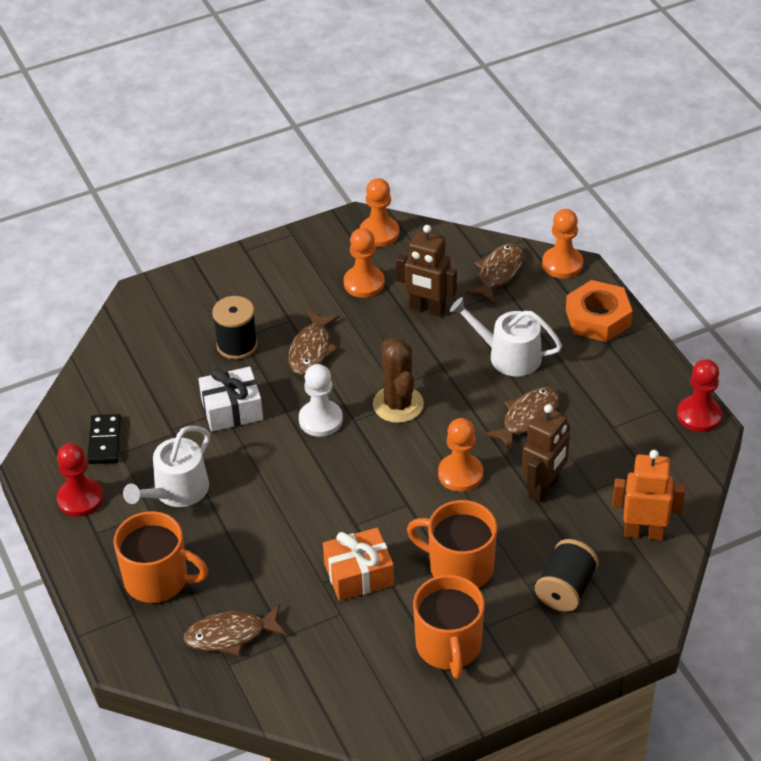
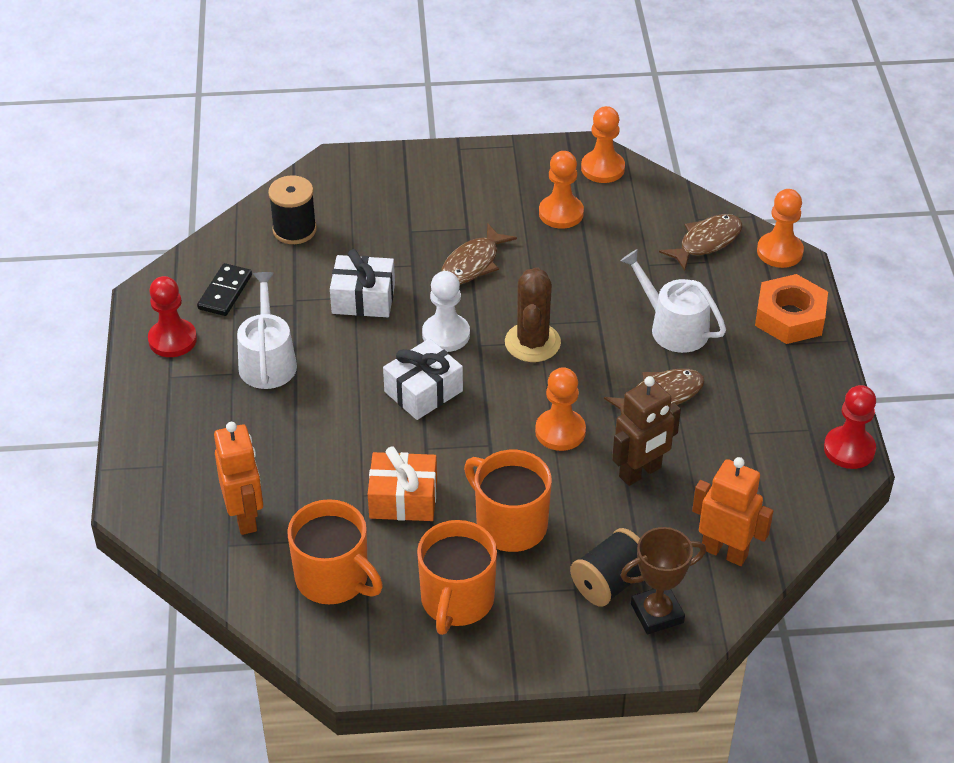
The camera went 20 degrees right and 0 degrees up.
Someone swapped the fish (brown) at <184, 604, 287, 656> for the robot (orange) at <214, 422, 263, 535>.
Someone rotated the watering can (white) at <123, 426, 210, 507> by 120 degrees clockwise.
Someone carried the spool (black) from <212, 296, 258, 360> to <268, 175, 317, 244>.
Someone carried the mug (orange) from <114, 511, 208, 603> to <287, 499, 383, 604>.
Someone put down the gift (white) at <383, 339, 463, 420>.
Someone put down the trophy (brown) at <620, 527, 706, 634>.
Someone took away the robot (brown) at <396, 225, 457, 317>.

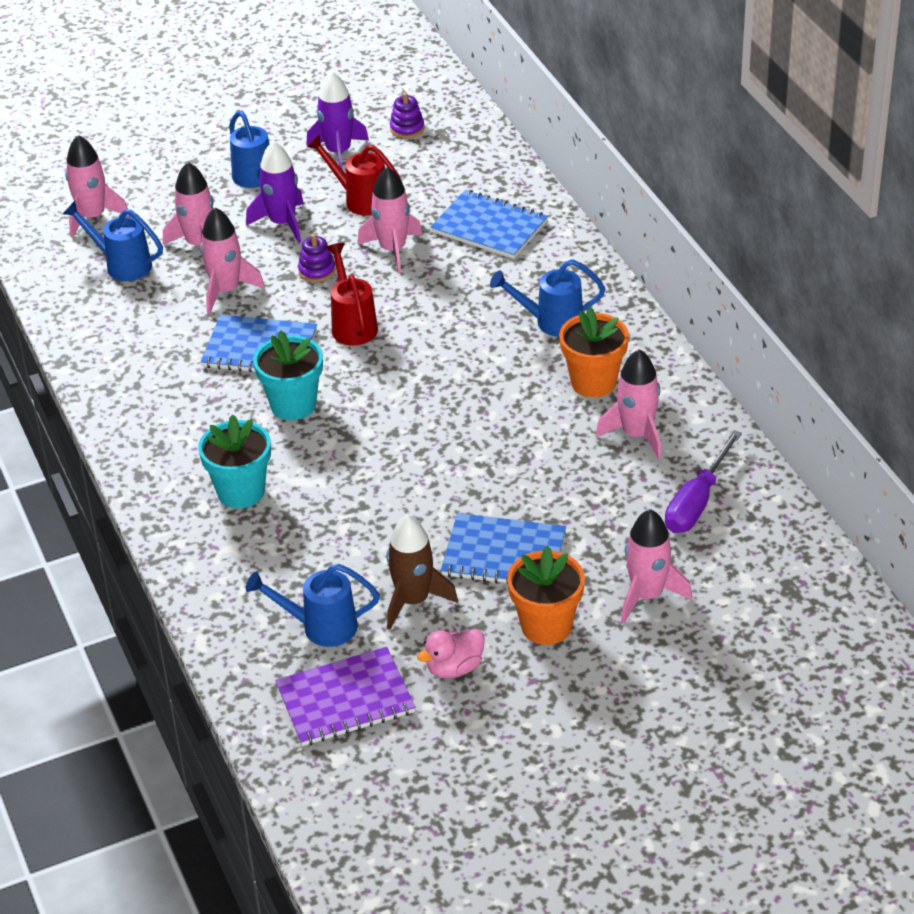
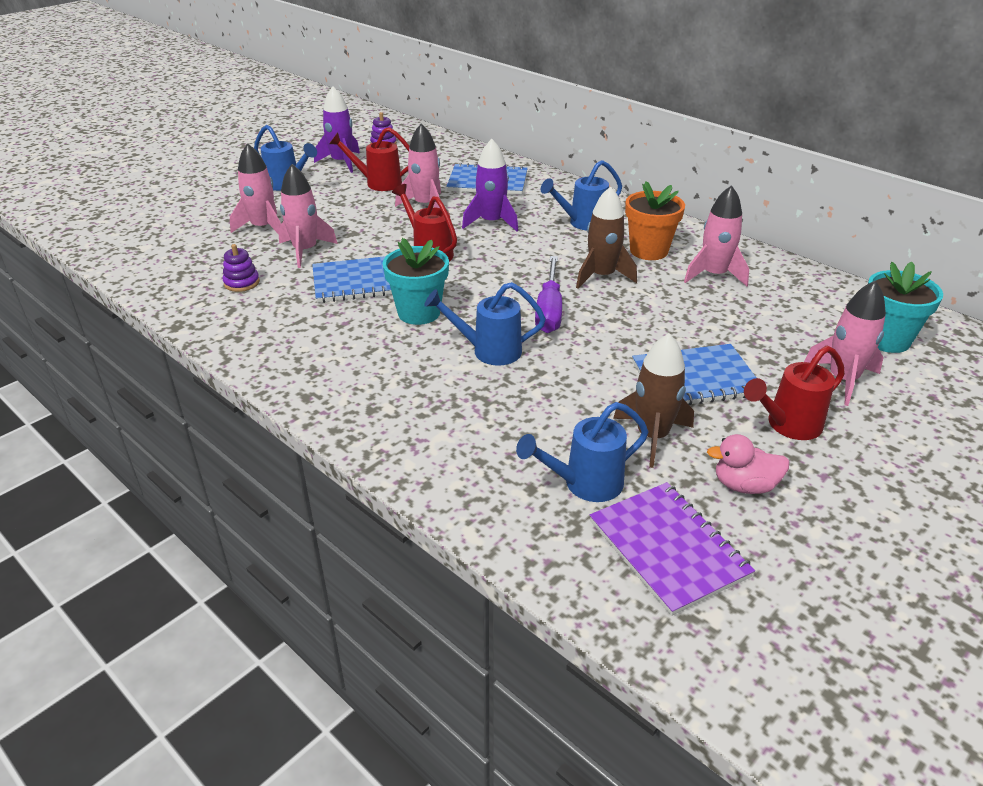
The camera went 25 degrees left and 5 degrees down.
Someone carried the stacking toy (purple) from <298, 234, 336, 282> to <223, 244, 260, 292>.
Someone carried the watering can (blue) from <63, 201, 163, 281> to <424, 282, 546, 366>.
Someone carried the rocket (purple) from <246, 140, 304, 243> to <462, 139, 518, 232>.
Someone carried the screwdriver (purple) from <665, 430, 742, 533> to <535, 256, 562, 333>.
Someone put down the rocket (brown) at <576, 186, 637, 289>.
Someone rotated the notebook (purple) at <275, 647, 415, 746> by 75 degrees counterclockwise.
Someone rotated the duck (pink) at <417, 629, 485, 678> by 60 degrees clockwise.
Someone swapped the flower pot (orange) at <507, 546, 585, 645> for the watering can (red) at <744, 346, 845, 440>.
Someone carried the flower pot (turquoise) from <198, 415, 271, 508> to <868, 261, 943, 353>.
Someone took away the rocket (pink) at <65, 135, 130, 238>.

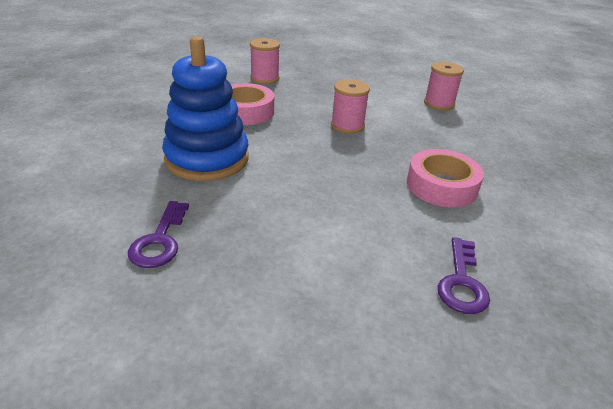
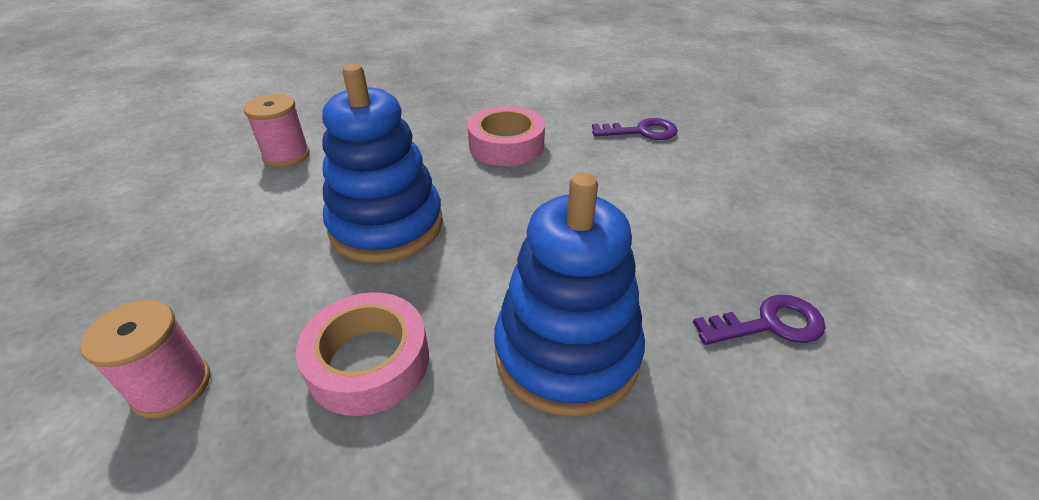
The camera went 105 degrees left and 5 degrees up.
Someone swapped the spool (pink) at <331, 79, 370, 134> for the stacking toy (blue) at <322, 64, 443, 263>.

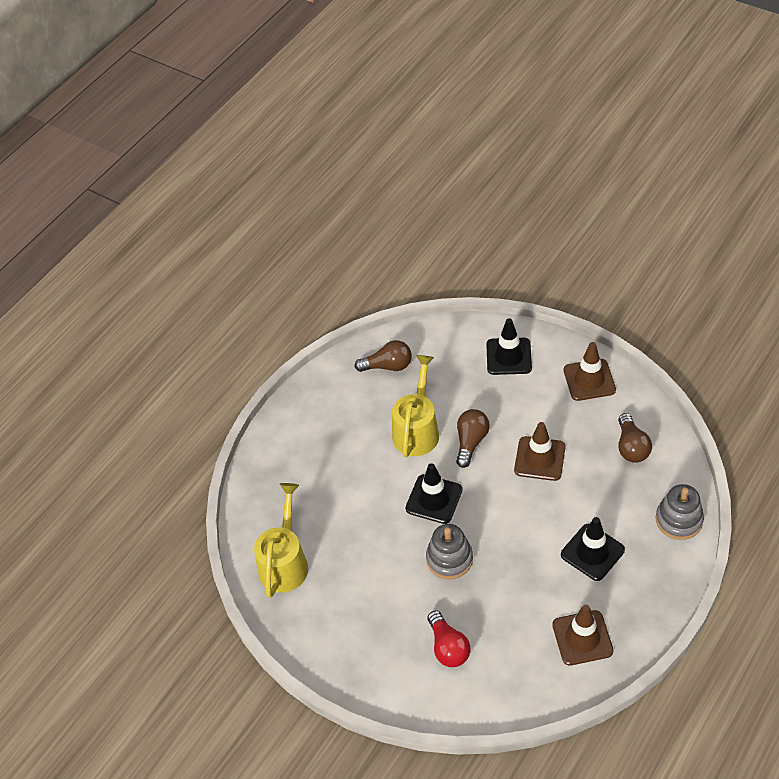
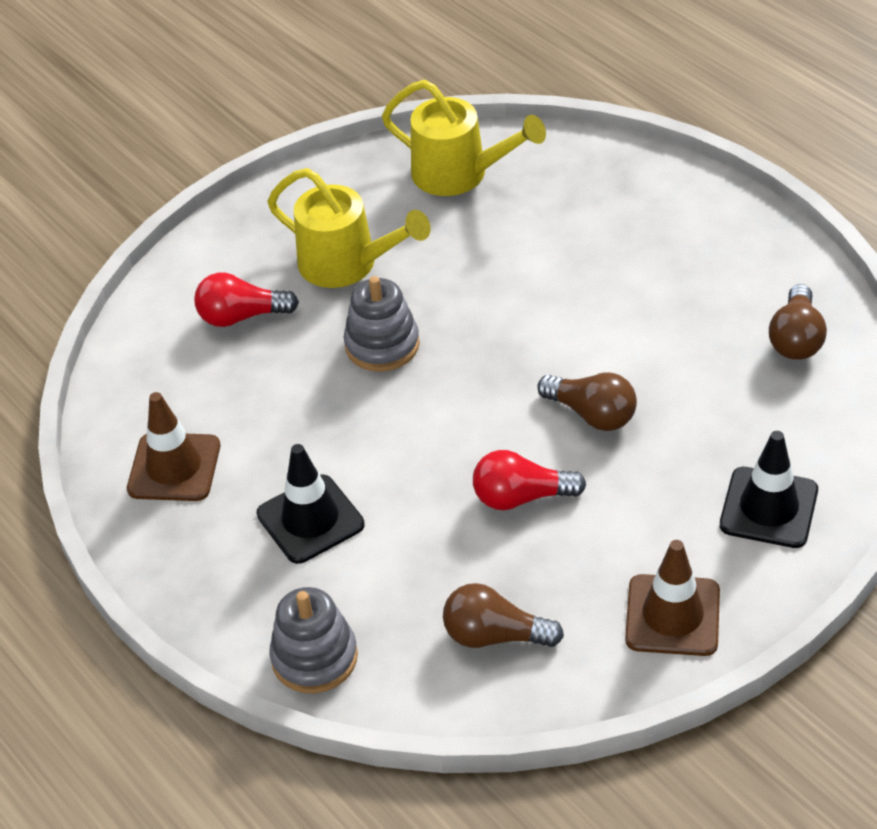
The camera went 105 degrees right and 5 degrees down.
Someone carried the watering can (yellow) from <392, 355, 439, 457> to <268, 168, 431, 288>.
Someone swapped the traffic cone (brown) at <514, 422, 566, 481> for the light bulb (red) at <473, 450, 586, 510>.
Someone took away the traffic cone (black) at <406, 463, 462, 524>.

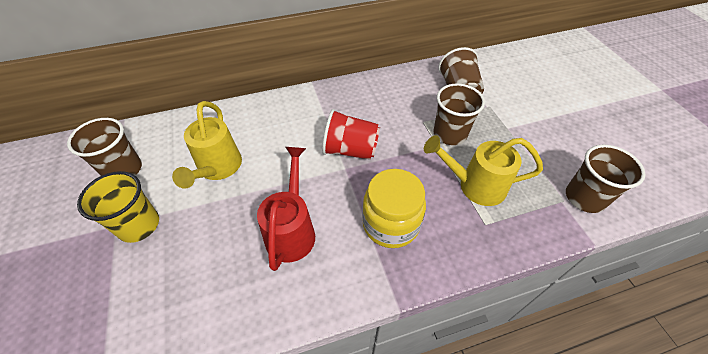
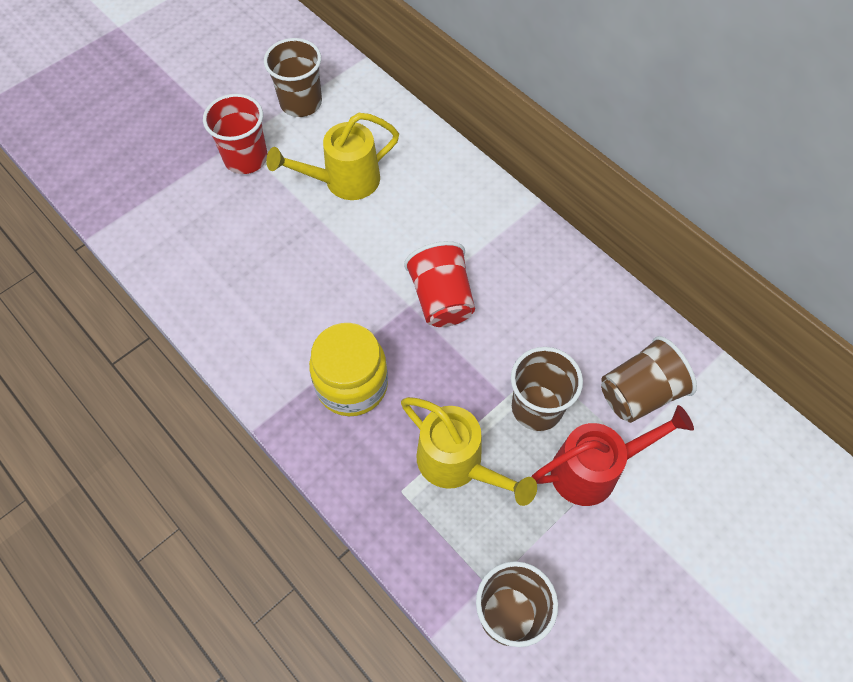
The camera went 65 degrees right and 10 degrees up.
Someone repainted the cup (yellow) at <77, 171, 159, 243>, which became the cup (red) at <203, 94, 268, 174>.
Someone rotated the watering can (yellow) at <424, 135, 543, 206> by 150 degrees clockwise.
Someone carried the watering can (red) from <257, 147, 315, 271> to <532, 405, 694, 506>.

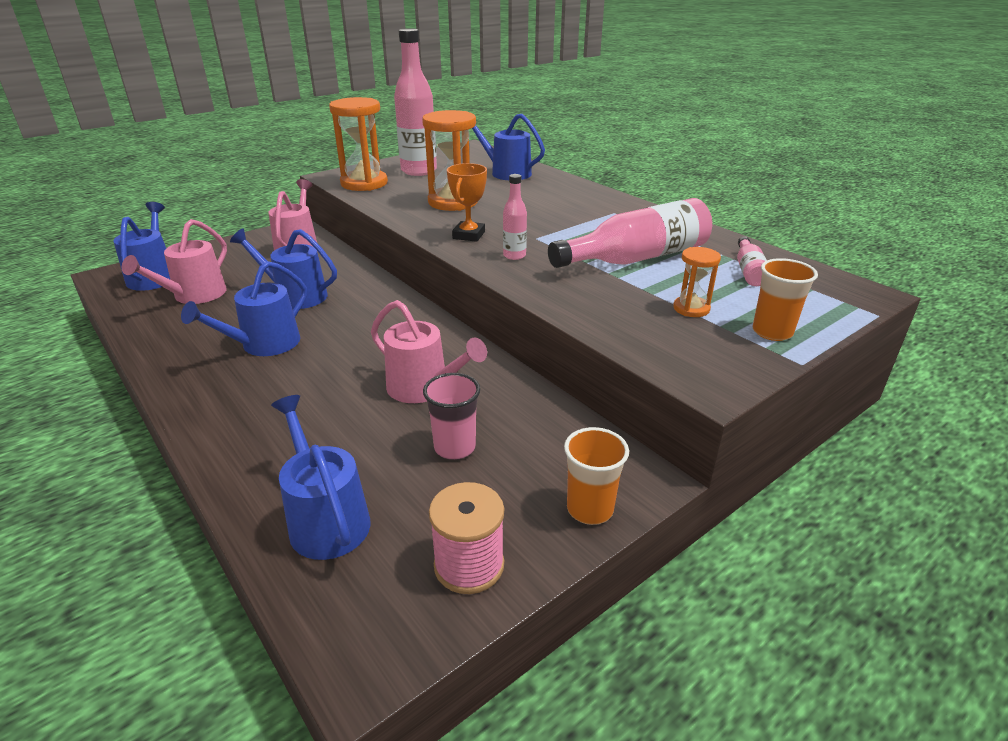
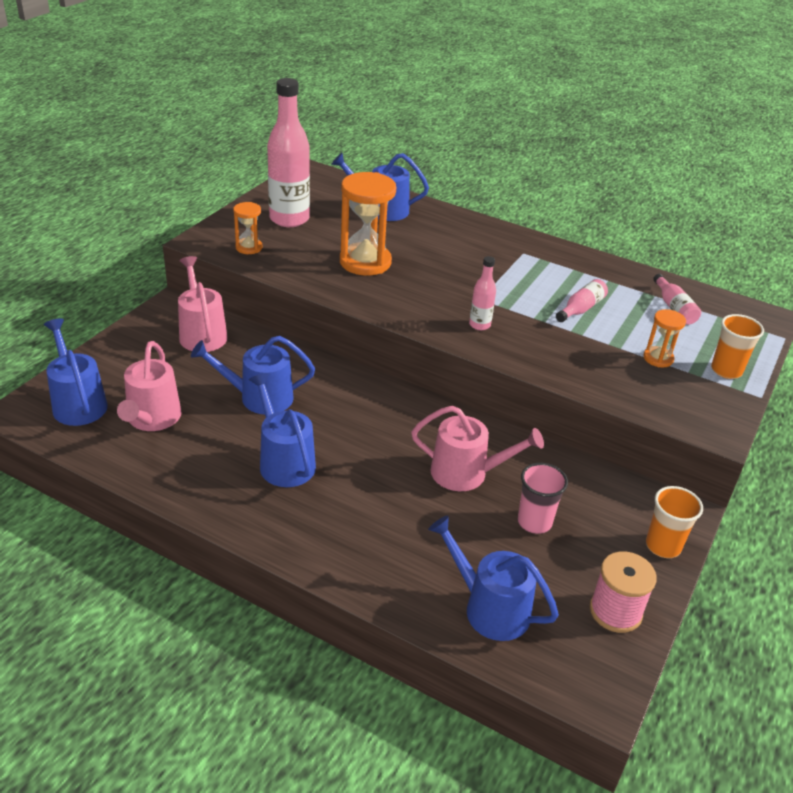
The camera went 25 degrees left and 5 degrees up.
Someone scaled the hourglass (orange) at <329, 97, 388, 191> by 0.52.
Someone rotated the watering can (blue) at <181, 261, 307, 356> by 135 degrees clockwise.
Someone scaled the bottle (pink) at <548, 198, 712, 268> by 0.47.
Someone took away the trophy (orange) at <447, 163, 487, 242>.

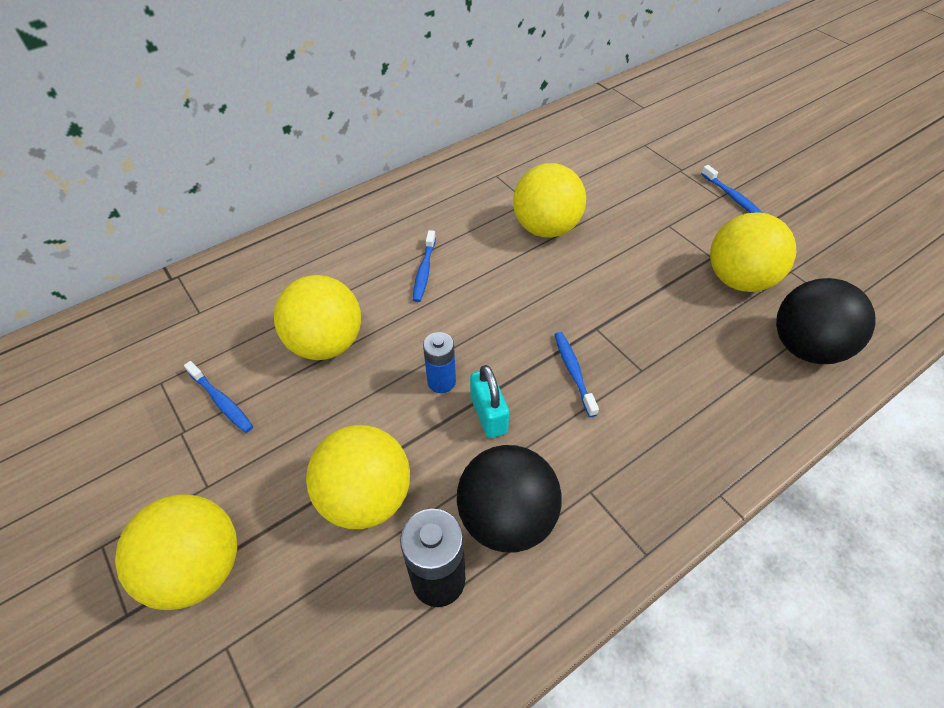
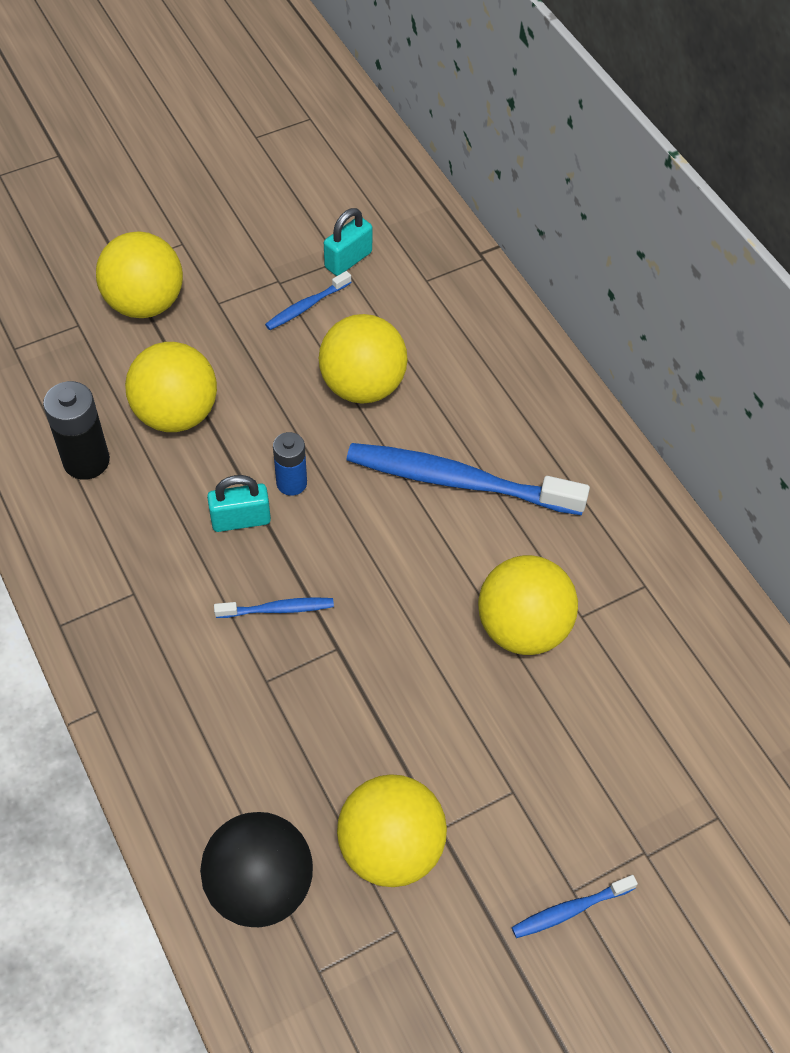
The camera went 95 degrees right and 5 degrees up.
Someone put down the padlock (turquoise) at <324, 208, 372, 276>.
Someone scaled the toothbrush (blue) at <413, 230, 436, 302> by 2.17.
Someone took away the ball (black) at <457, 445, 562, 552>.

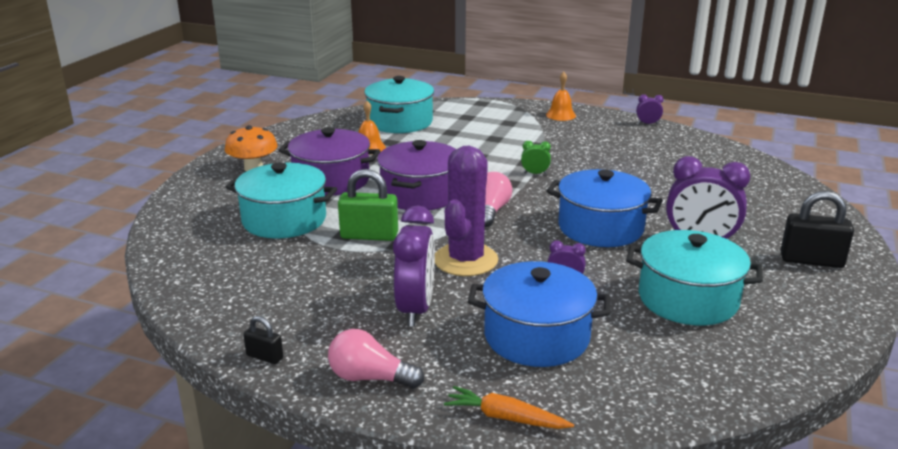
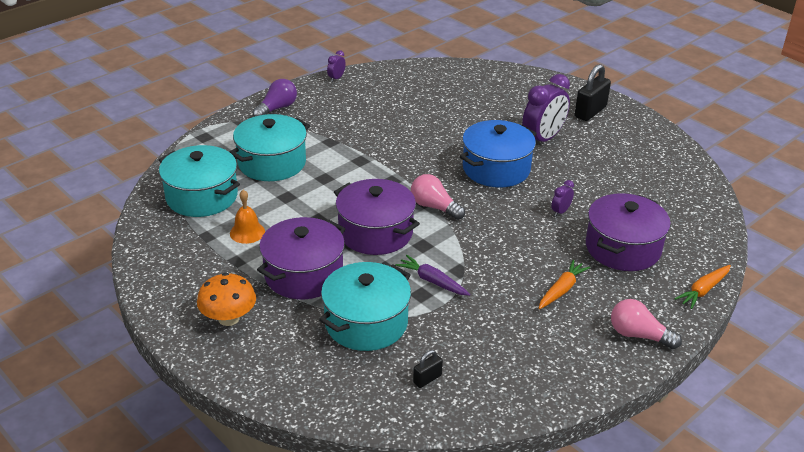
The camera went 65 degrees left and 10 degrees up.
Someone carried the pot (turquoise) from <626, 230, 763, 325> to <229, 114, 310, 181>.
Someone swapped the bell (orange) at <546, 72, 576, 121> for the light bulb (purple) at <252, 79, 297, 117>.
Someone swapped the padlock (green) at <338, 169, 398, 241> for the carrot (purple) at <395, 255, 471, 296>.
Someone carried the padlock (black) from <243, 316, 283, 364> to <413, 350, 443, 388>.
Someone swapped the clock (purple) at <393, 206, 435, 326> for the carrot (orange) at <539, 260, 590, 309>.
Someone repainted the pot (blue) at <468, 261, 611, 367>, which became the pot (purple) at <586, 193, 671, 271>.
Someone rotated the light bulb (pink) at <328, 329, 424, 389> by 75 degrees clockwise.
Someone took away the cactus (purple) at <435, 146, 498, 276>.
Someone took away the clock (green) at <521, 141, 551, 174>.

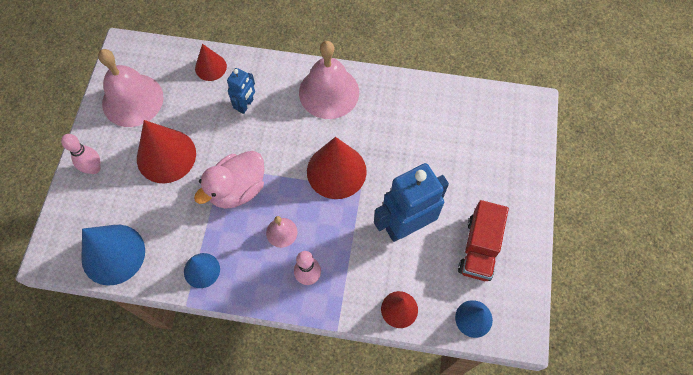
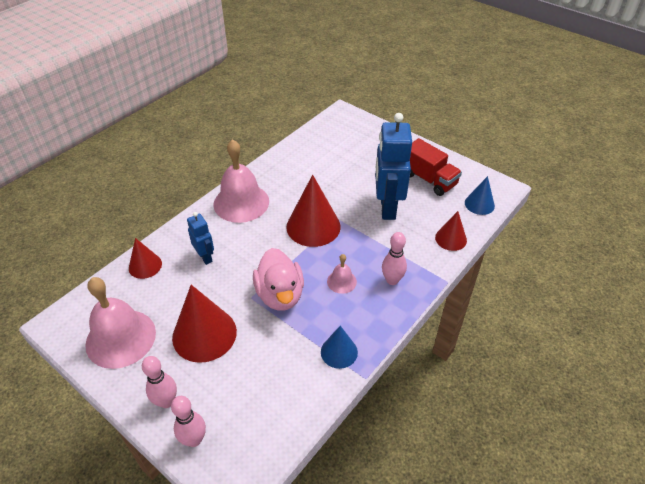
The camera went 60 degrees left and 20 degrees down.
Someone put down the bowling pin (pink) at <171, 396, 206, 447>.
Someone took away the cone (blue) at <81, 225, 145, 285>.

